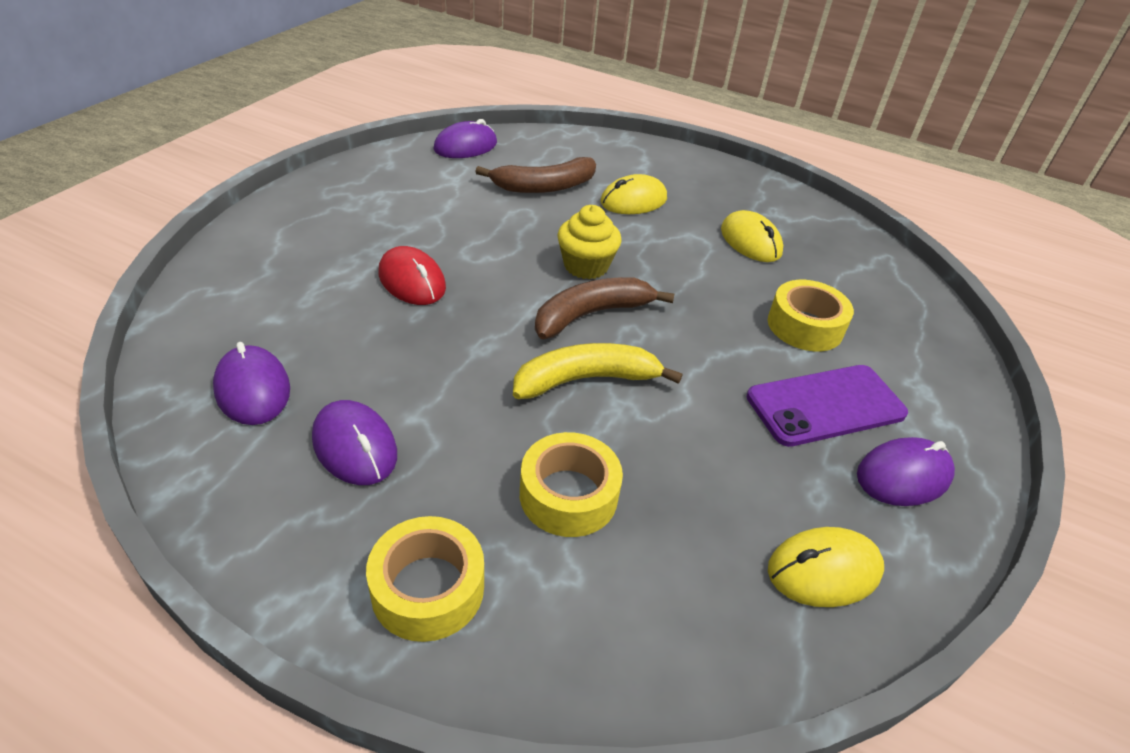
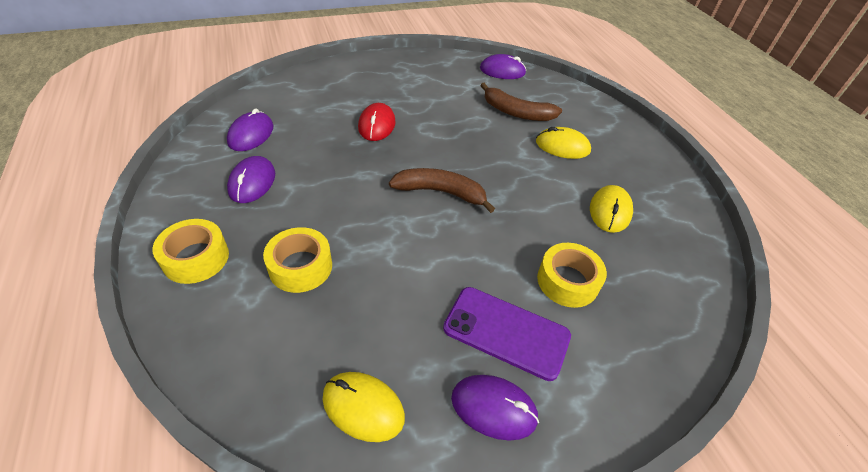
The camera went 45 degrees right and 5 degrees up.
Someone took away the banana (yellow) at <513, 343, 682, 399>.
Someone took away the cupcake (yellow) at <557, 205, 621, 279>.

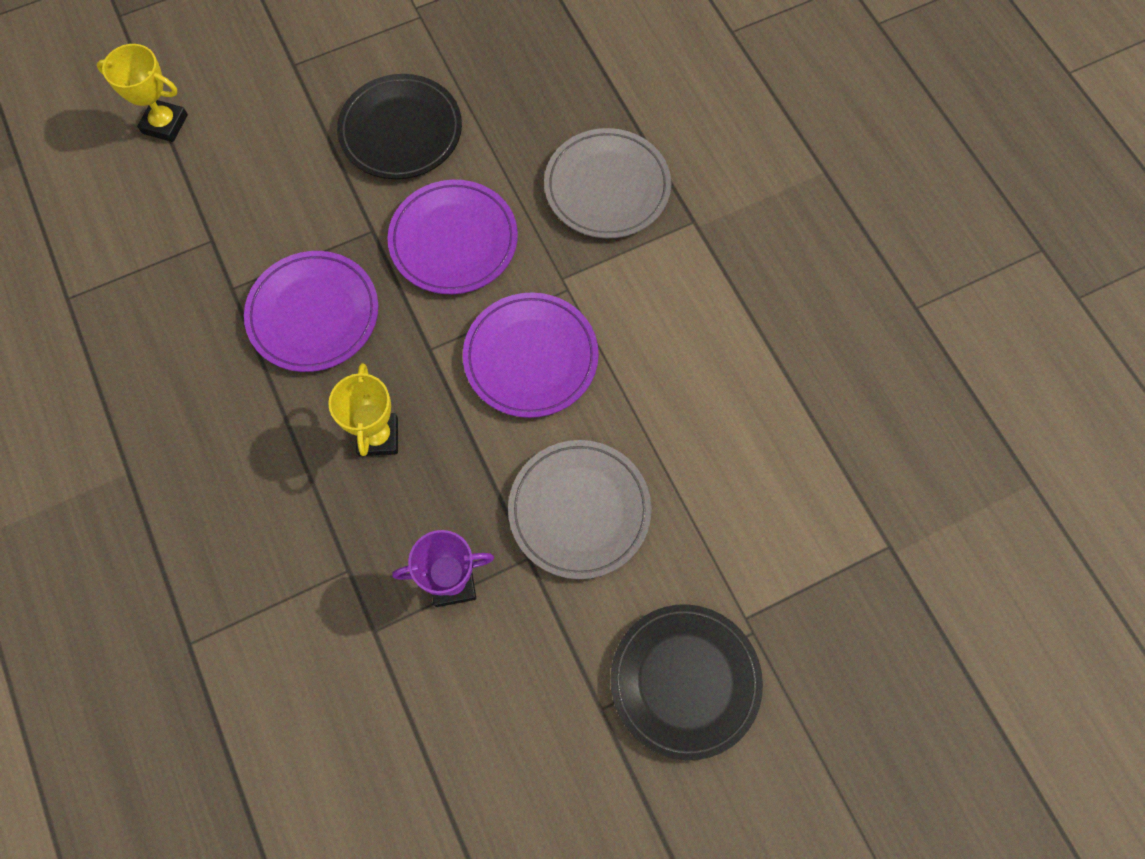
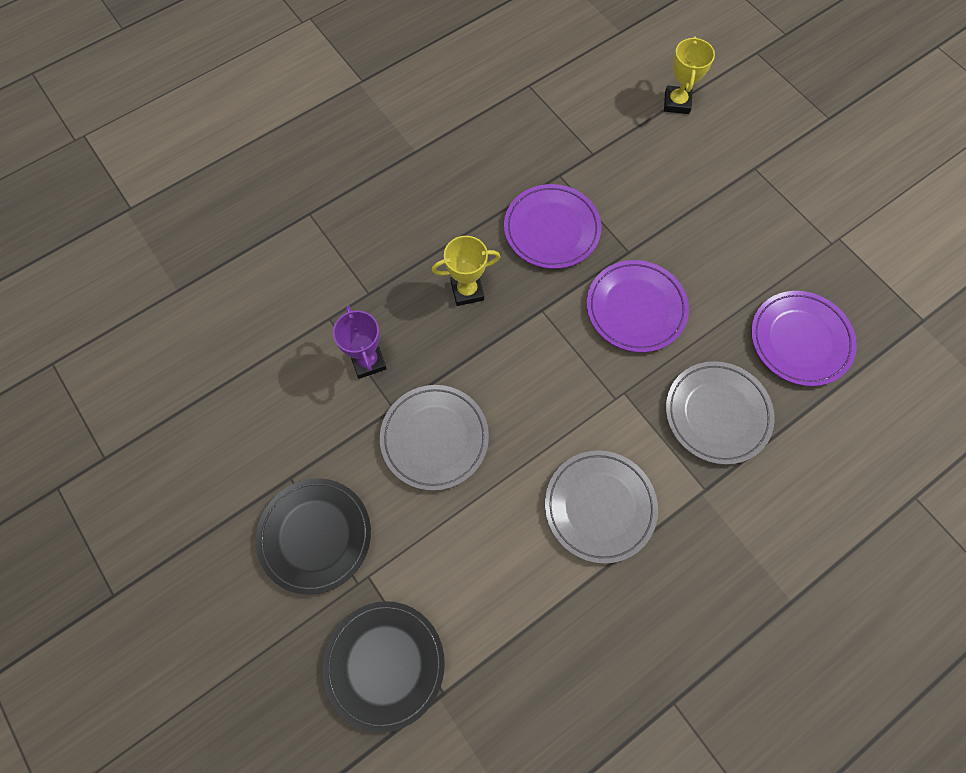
The camera went 80 degrees right and 0 degrees up.
Someone carried the plate (black) from <337, 74, 462, 179> to <323, 601, 445, 733>.
Someone put down the plate (grey) at <545, 450, 658, 564>.
Someone carried the plate (purple) from <463, 292, 599, 418> to <751, 291, 857, 386>.

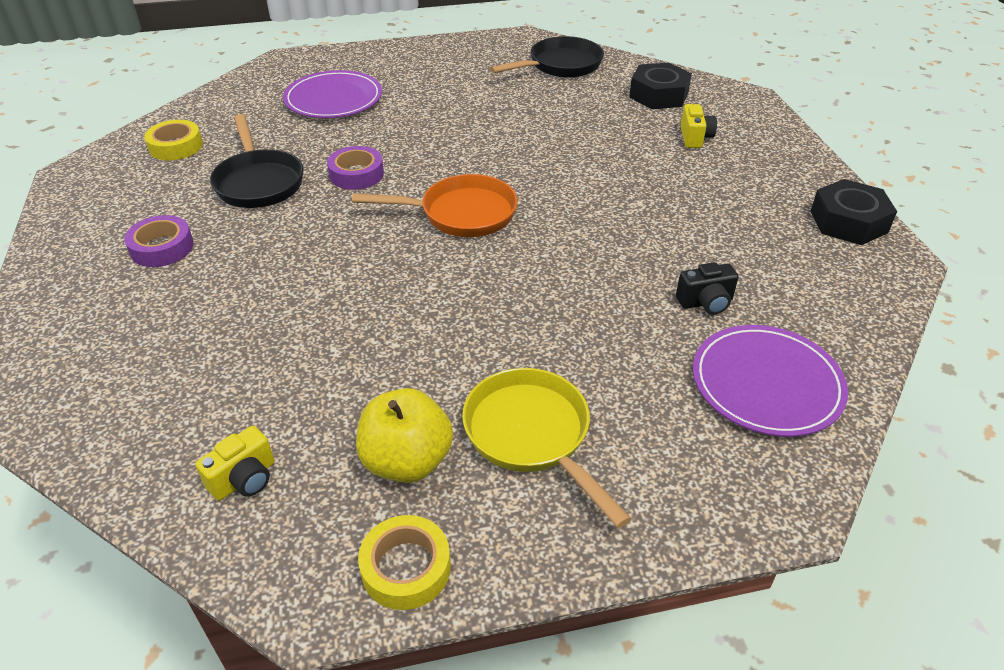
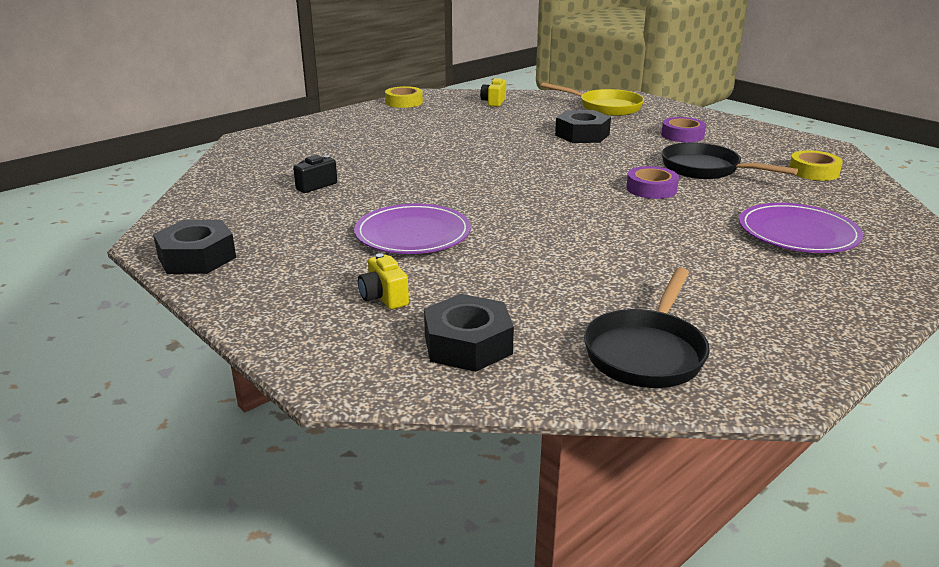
The camera went 150 degrees right and 15 degrees down.
Someone carried the plate (purple) from <693, 325, 848, 437> to <354, 204, 471, 254>.
Someone carried the pan (yellow) from <462, 368, 632, 528> to <541, 82, 644, 116>.
Someone put down the nut (black) at <555, 110, 611, 143>.
Someone took away the pan (orange) at <352, 174, 518, 237>.
Someone took away the apple (yellow) at <356, 388, 453, 483>.

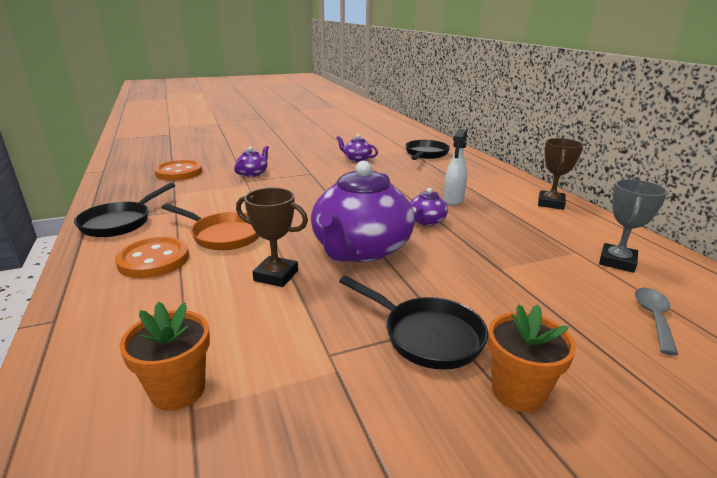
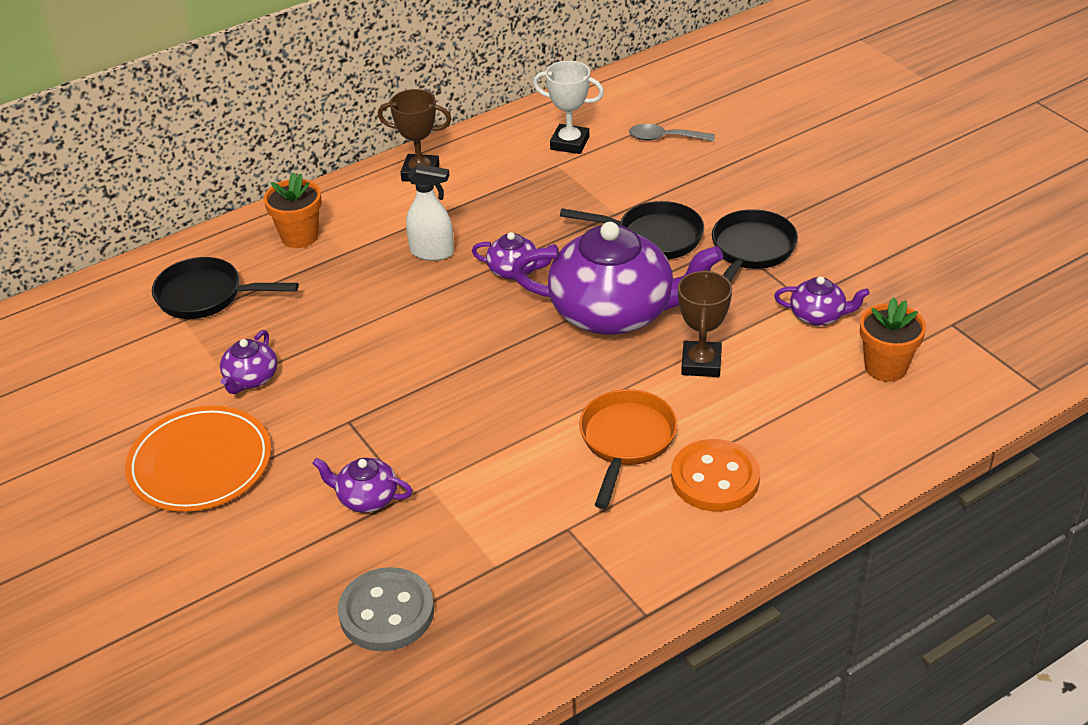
The camera went 100 degrees left and 15 degrees up.
Someone put down the plate (orange) at <125, 406, 271, 512>.
Someone carried the flower pot (orange) from <488, 304, 576, 412> to <264, 172, 321, 248>.
Someone repainted the button (orange) at <154, 160, 202, 181>, which became the button (grey) at <338, 567, 434, 651>.
Someone repainted the trophy (grey) at <599, 179, 668, 273>, which became the trophy (white) at <533, 61, 604, 154>.
Someone carried the pan (black) from <74, 183, 175, 237> to <560, 201, 704, 259>.
Someone put down the teapot (purple) at <774, 276, 870, 326>.

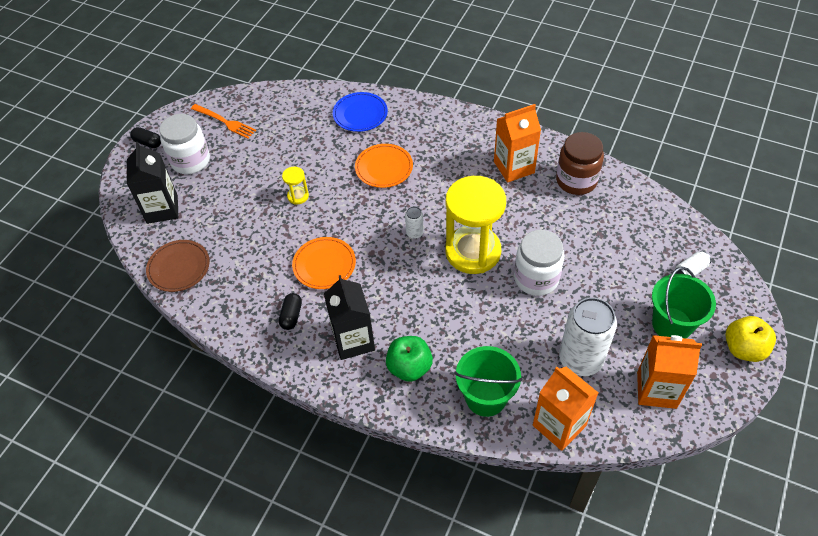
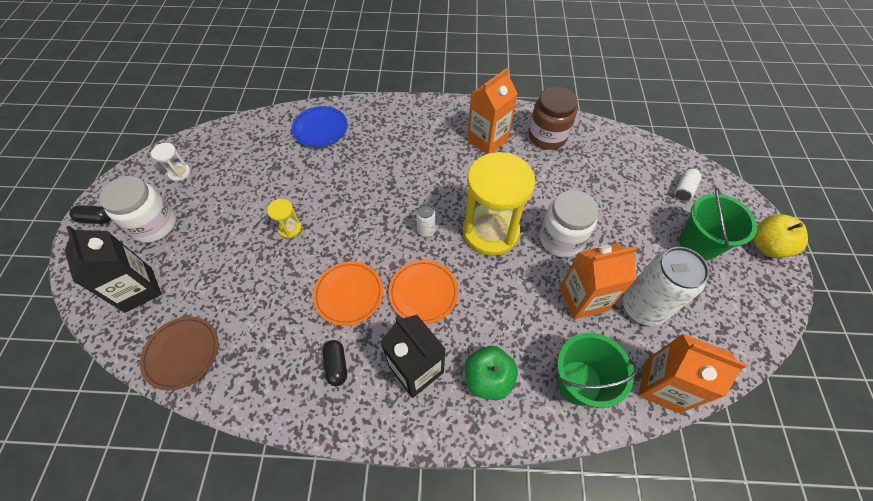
The camera went 25 degrees left and 5 degrees up.
Someone swapped the fork (orange) at <191, 104, 256, 139> for the hourglass (white) at <151, 143, 191, 182>.
Someone carried the plate (orange) from <355, 144, 413, 188> to <388, 260, 458, 324>.
Someone carried the carton (orange) from <637, 335, 702, 409> to <559, 243, 637, 320>.

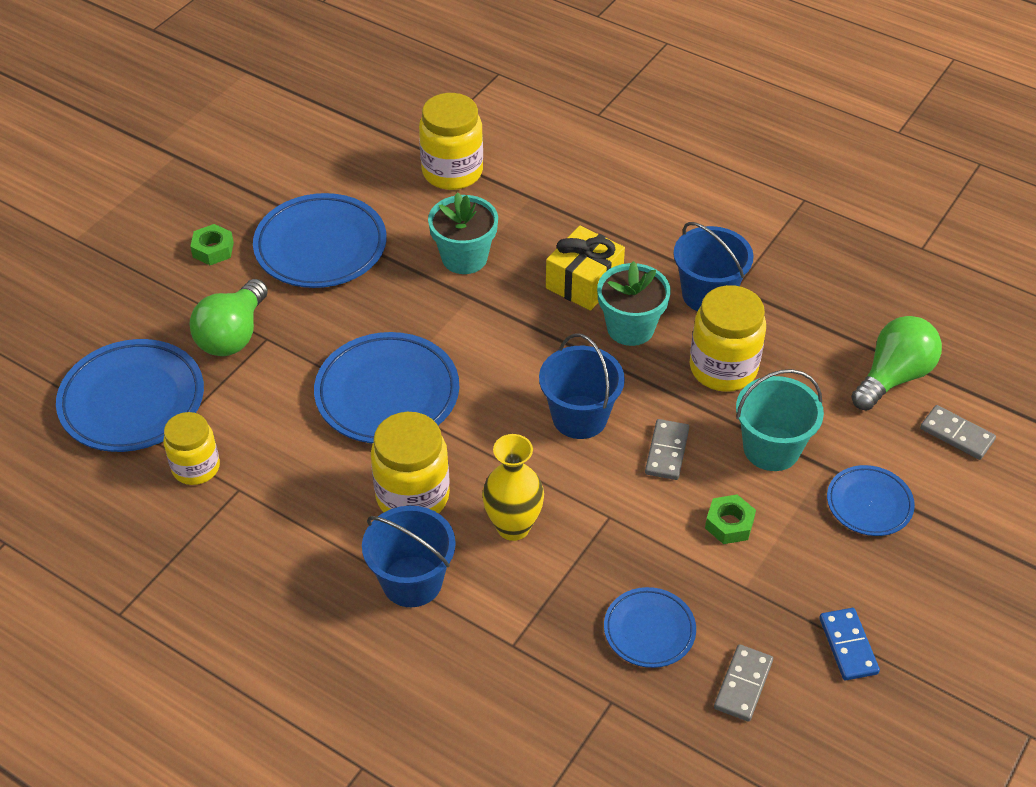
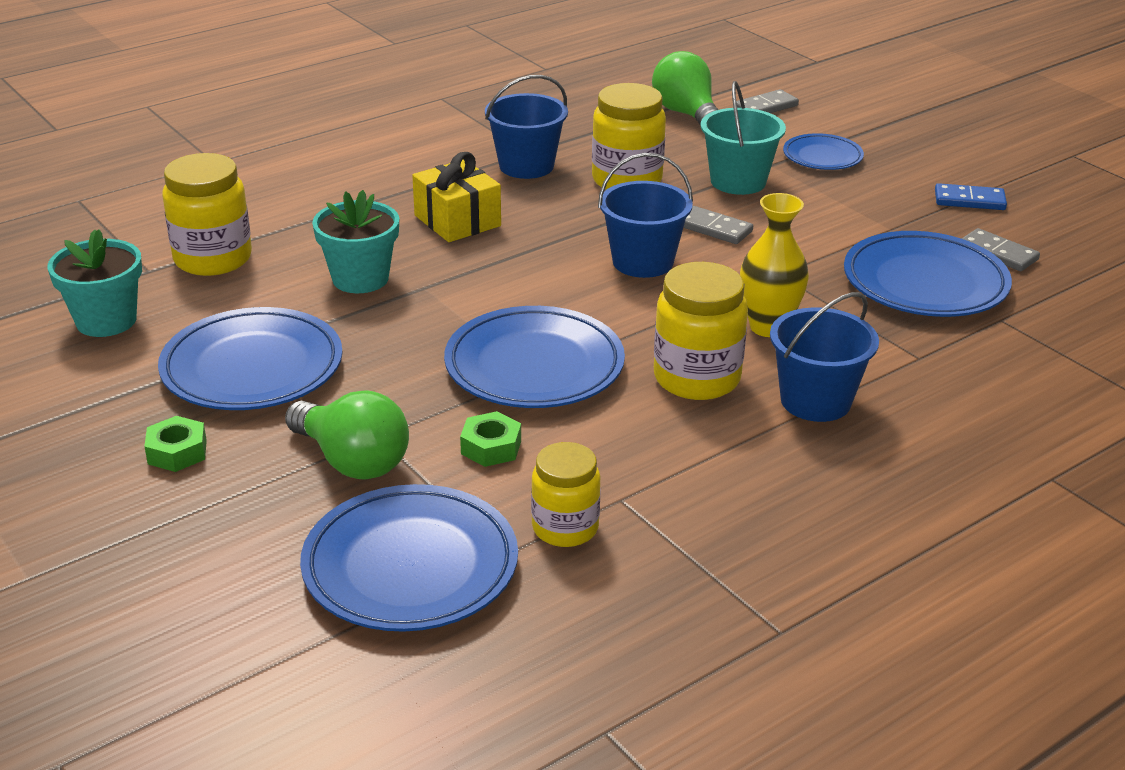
The camera went 70 degrees left and 15 degrees down.
Someone carried the flower pot (turquoise) from <597, 261, 671, 346> to <47, 229, 142, 337>.
Someone carried the nut (green) from <705, 495, 756, 544> to <460, 411, 521, 467>.
Someone scaled the plate (blue) at <604, 587, 696, 668> by 1.78.

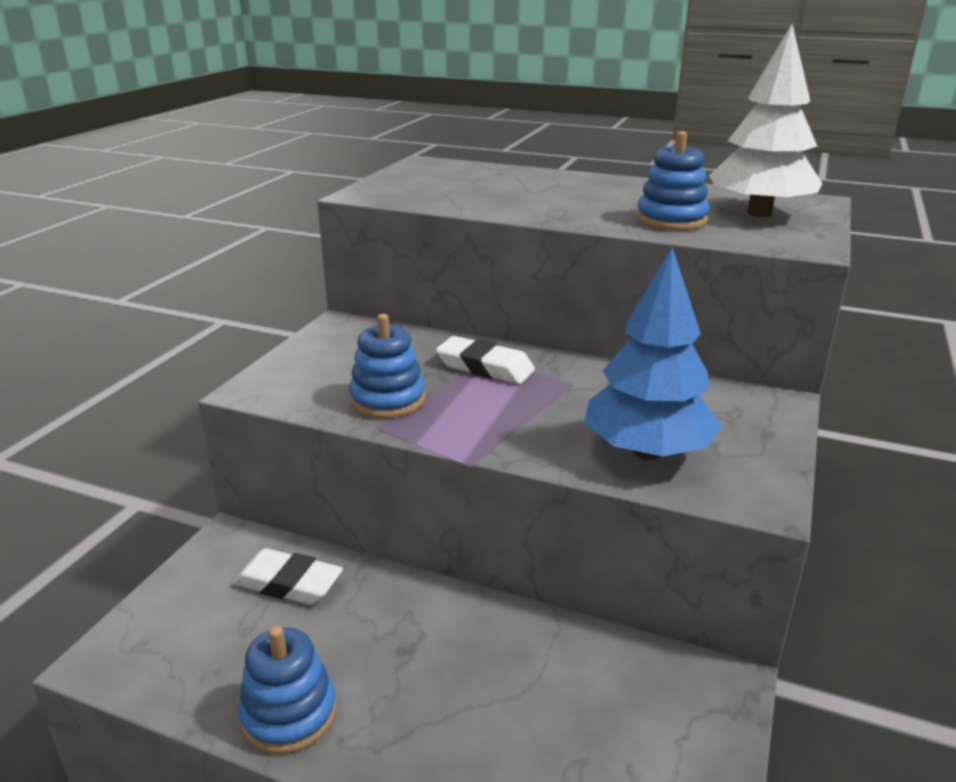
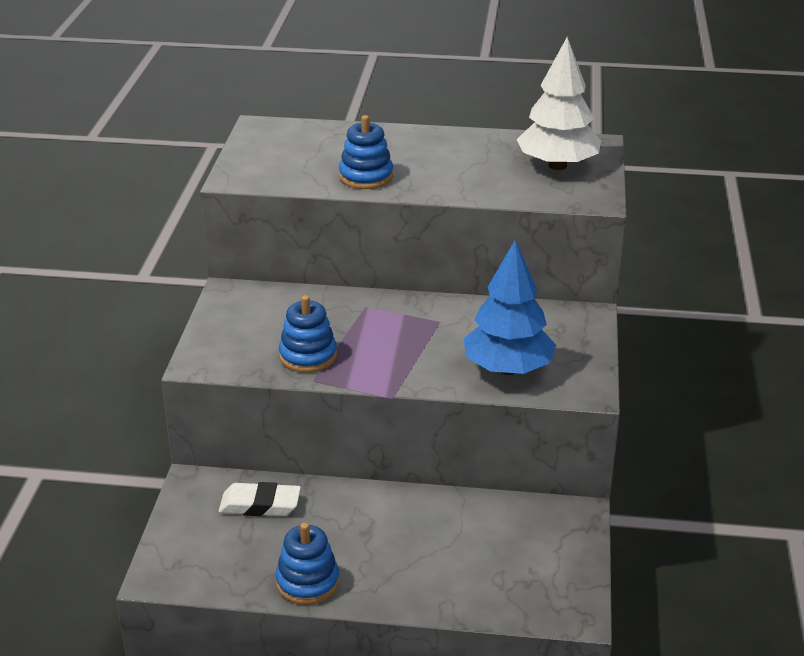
The camera went 15 degrees left and 5 degrees up.
Someone carried the stacking toy (blue) from <637, 131, 710, 230> to <339, 115, 393, 189>.
Someone took away the eraser (white) at <436, 336, 535, 384>.

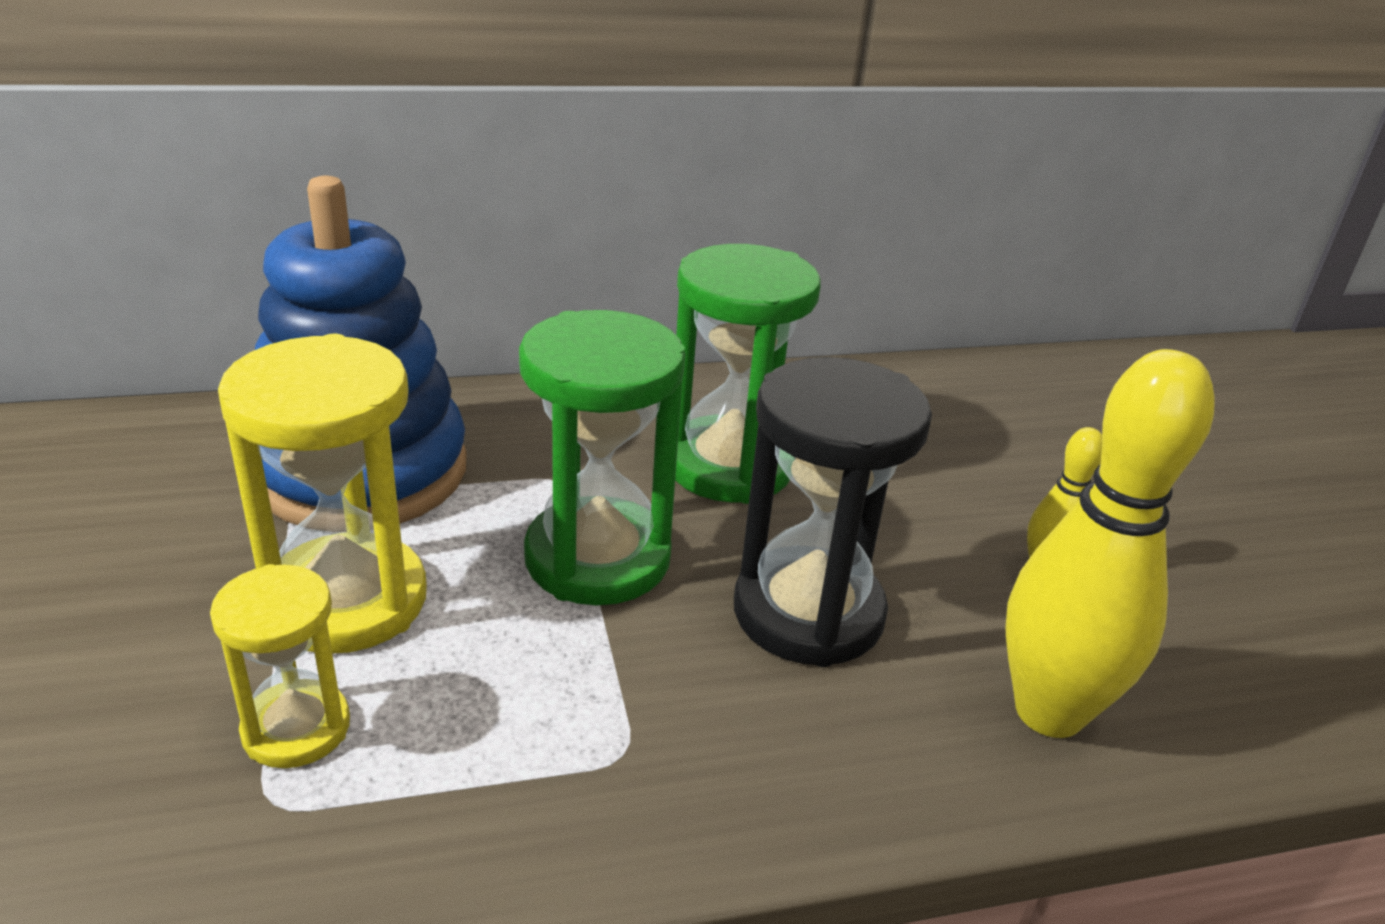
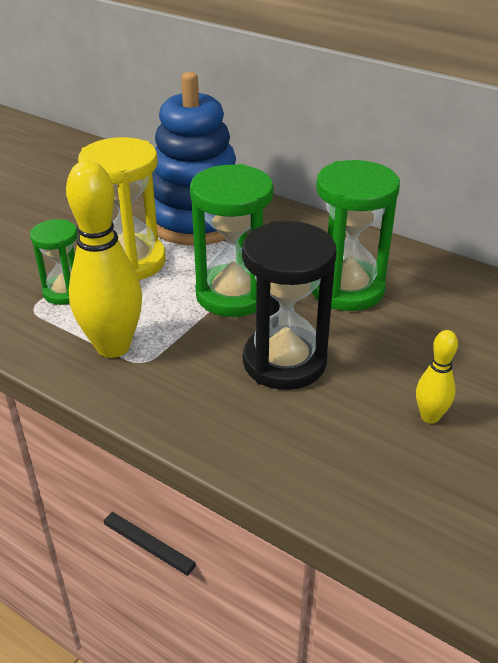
The camera went 50 degrees right and 5 degrees up.
Someone repainted the hourglass (yellow) at <210, 564, 350, 768>, which became the hourglass (green) at <30, 219, 77, 305>.
Someone carried the bowling pin (yellow) from <1005, 349, 1215, 738> to <66, 161, 142, 358>.

